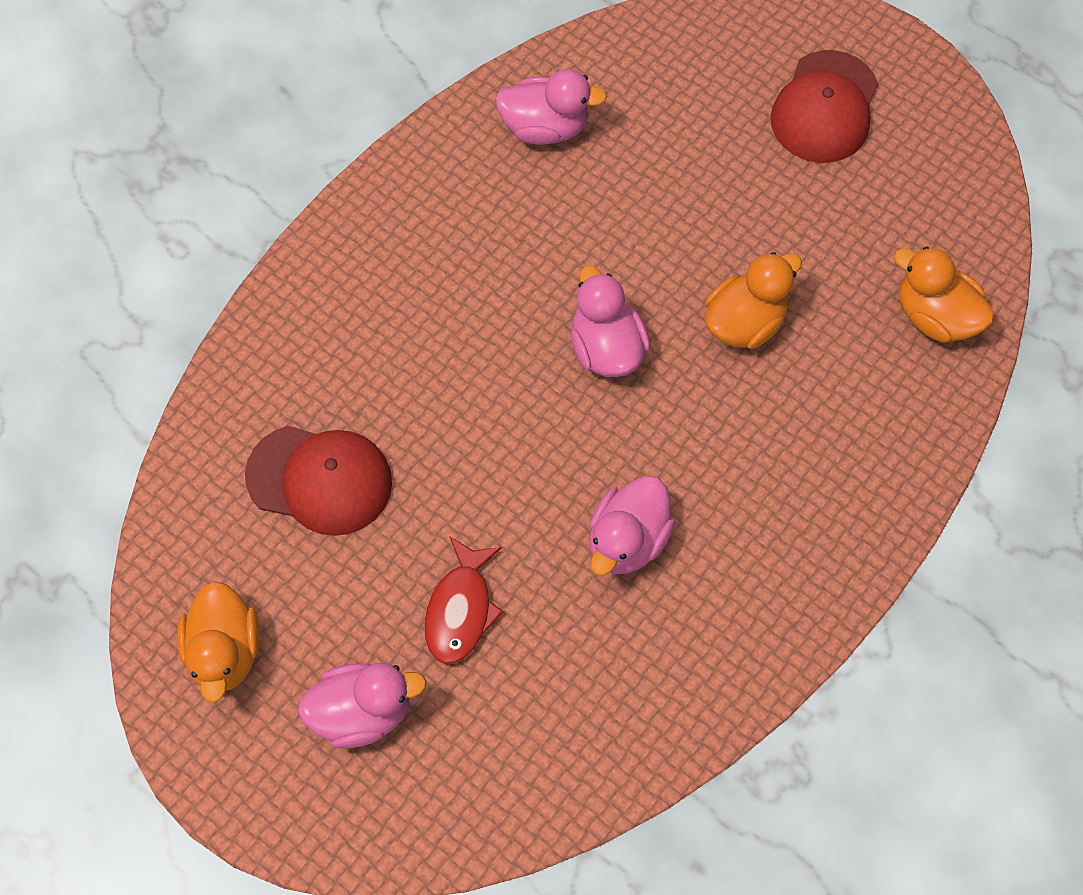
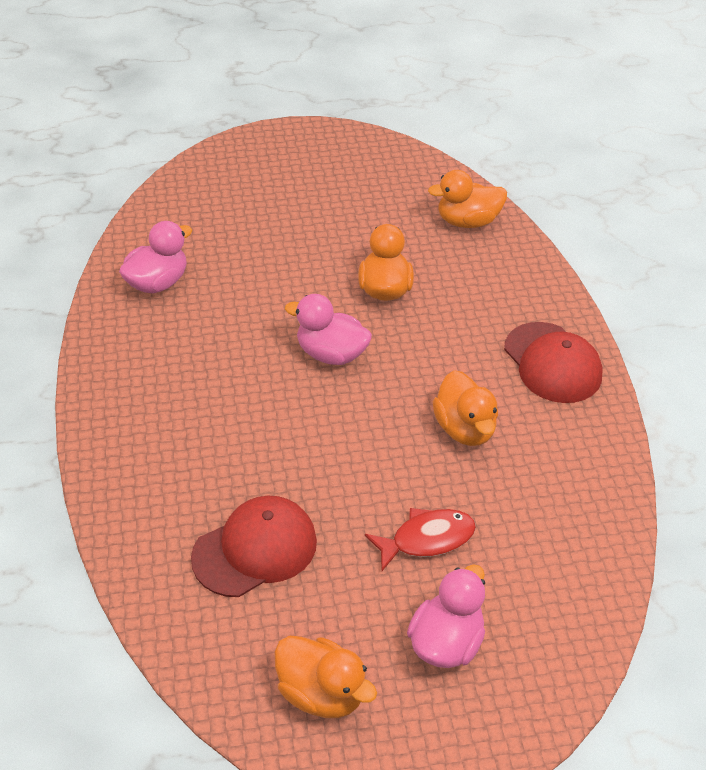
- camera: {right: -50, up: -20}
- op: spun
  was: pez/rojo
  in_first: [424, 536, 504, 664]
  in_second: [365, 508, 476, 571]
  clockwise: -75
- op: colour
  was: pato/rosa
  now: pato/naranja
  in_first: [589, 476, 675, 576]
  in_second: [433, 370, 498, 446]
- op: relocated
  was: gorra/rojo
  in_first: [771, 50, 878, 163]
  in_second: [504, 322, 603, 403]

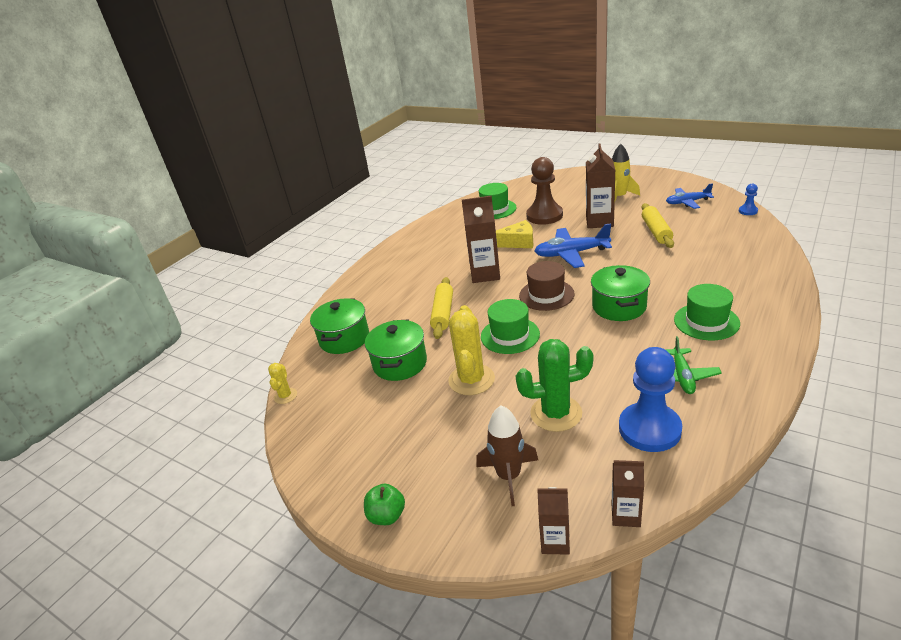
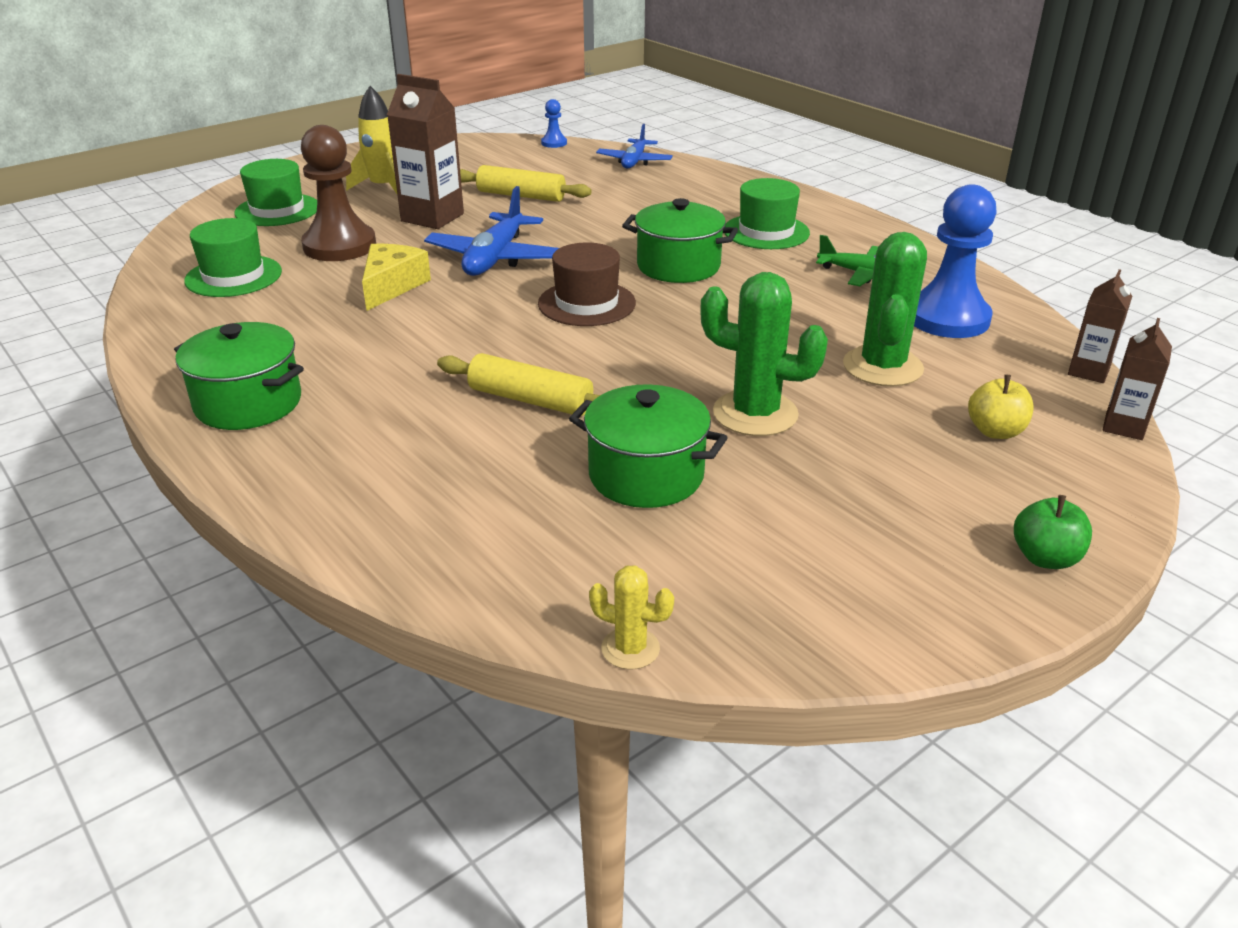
- camera: {right: -75, up: 0}
- op: relocated
  was: olla/verde
  in_first: [310, 298, 369, 354]
  in_second: [174, 322, 304, 430]
- op: relocated
  was: sombrero/verde
  in_first: [481, 299, 540, 354]
  in_second: [235, 159, 317, 226]
- op: relocated
  was: avión/azul
  in_first: [666, 183, 714, 209]
  in_second: [596, 124, 673, 169]
- op: colour
  was: cactus/amarillo
  now: cactus/verde
  in_first: [448, 305, 495, 395]
  in_second: [700, 272, 828, 436]
- op: exchanged
  was: cohete/marrón
  now: manzana/amarillo
  in_first: [476, 405, 538, 506]
  in_second: [968, 375, 1034, 439]
- op: missing
  was: cartón de leche/marrón
  in_first: [462, 196, 500, 283]

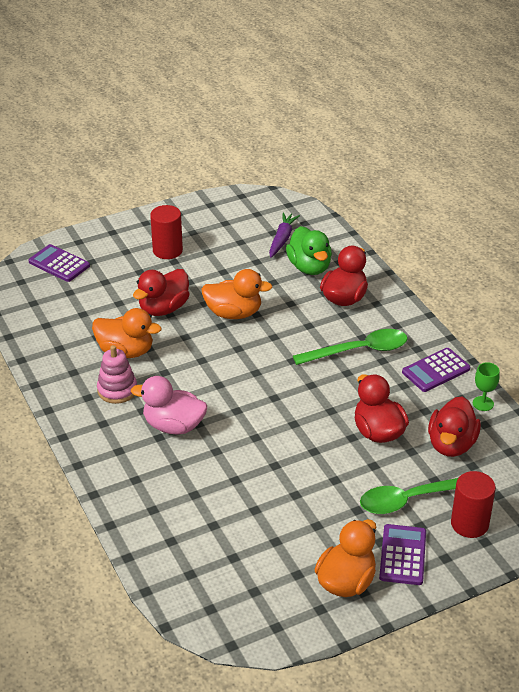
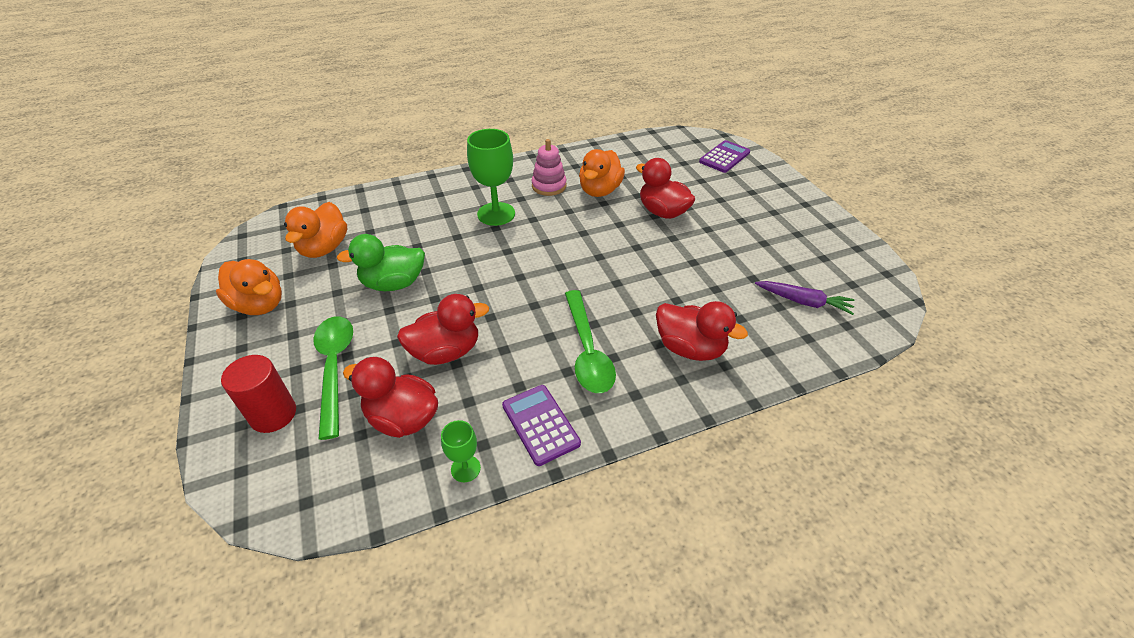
- camera: {right: 95, up: 5}
- op: relocated
  was: pato/naranja
  in_first: [201, 269, 272, 319]
  in_second: [284, 202, 347, 258]
- op: relocated
  was: pato/verde
  in_first: [286, 226, 332, 275]
  in_second: [337, 234, 425, 291]
- op: exchanged
  was: pato/rosa
  now: copa/verde
  in_first: [131, 376, 207, 435]
  in_second: [467, 129, 515, 226]
- op: missing
  was: cilindro/rojo
  in_first: [150, 205, 183, 259]
- op: missing
  was: calculadora/morado
  in_first: [379, 524, 426, 585]

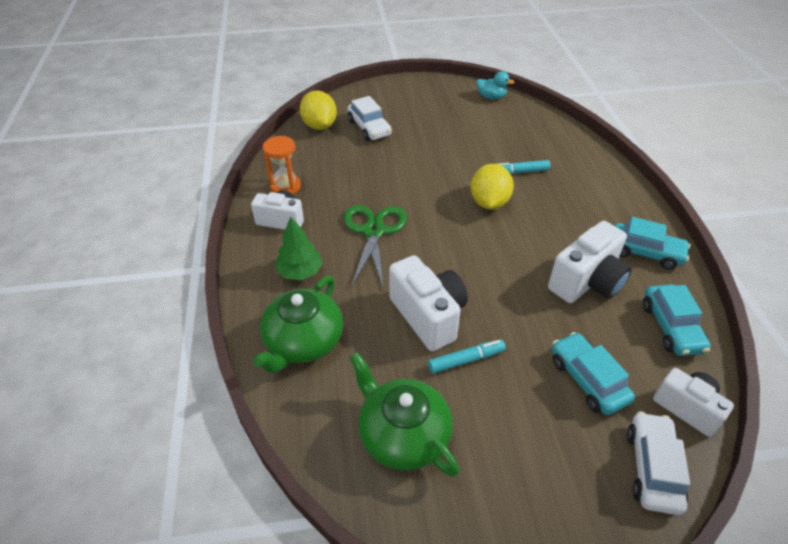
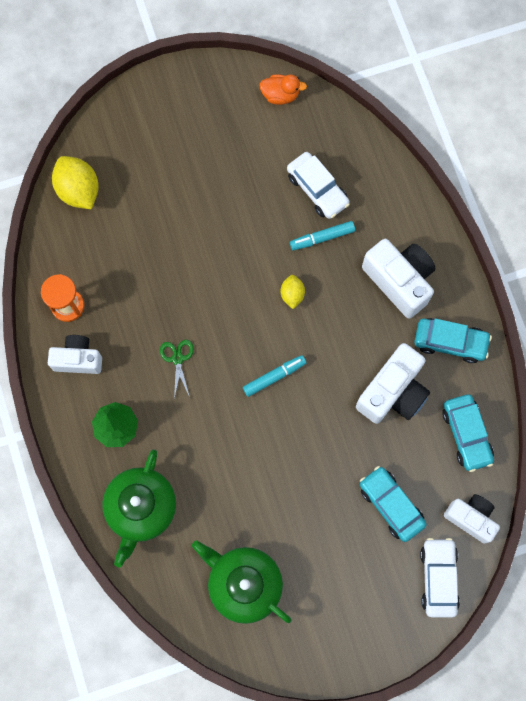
- camera: {right: -10, up: 30}
- op: size
  was: tijeras/verde
  in_first: [344, 205, 407, 289]
  in_second: [160, 340, 194, 399]
  ratio: 0.51
- op: relocated
  was: rotulador/turquesa
  in_first: [428, 340, 506, 373]
  in_second: [243, 355, 306, 397]
- op: colour
  was: pato/turquesa
  now: pato/naranja
  in_first: [477, 71, 514, 99]
  in_second: [259, 74, 307, 105]
- op: size
  was: limón/amarillo
  in_first: [471, 164, 514, 209]
  in_second: [280, 275, 305, 309]
  ratio: 0.55
- op: relocated
  was: coche/blanco
  in_first: [347, 96, 392, 141]
  in_second: [287, 152, 350, 219]
- op: relocated
  was: cámara/blanco
  in_first: [389, 255, 468, 351]
  in_second: [362, 239, 435, 319]

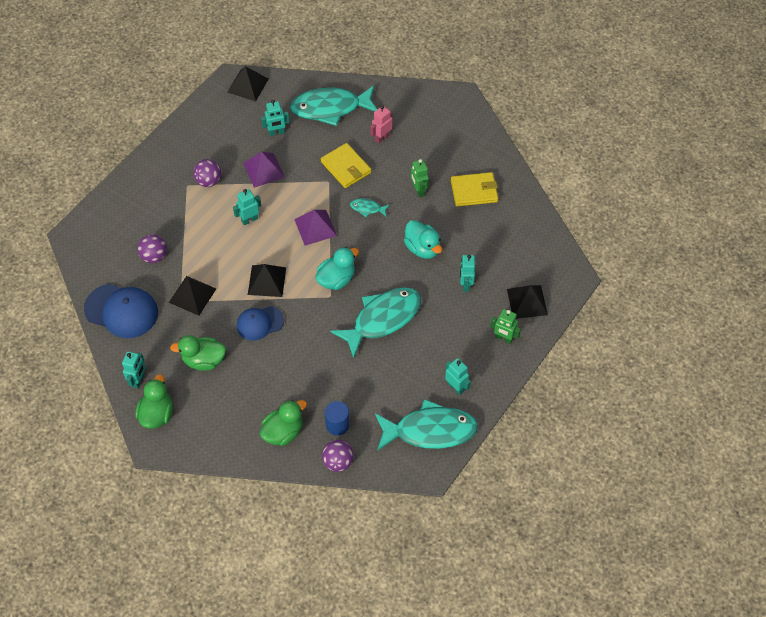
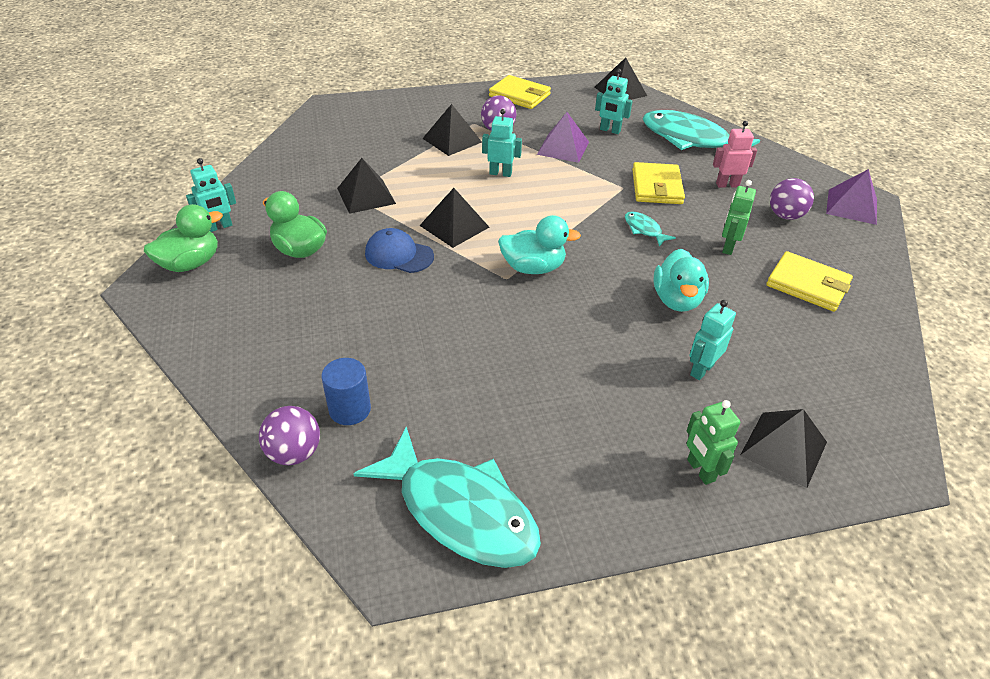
- camera: {right: 40, up: -15}
- op: appeared
  now: pirámide/negro
  in_second: [422, 104, 482, 156]
- op: appeared
  now: cartera/amarillo
  in_second: [489, 75, 551, 109]
- op: relocated
  was: pelota/morado
  in_first: [137, 234, 167, 263]
  in_second: [770, 178, 814, 220]
- op: relocated
  was: pirámide/morado
  in_first: [294, 210, 337, 246]
  in_second: [826, 169, 877, 225]
- op: missing
  was: gorra/azul
  in_first: [84, 284, 158, 338]
- op: missing
  was: pato/verde
  in_first: [260, 400, 307, 446]
- op: missing
  was: pez/turquesa
  in_first: [330, 288, 421, 358]
- op: missing
  was: robot/turquesa
  in_first: [445, 358, 471, 395]

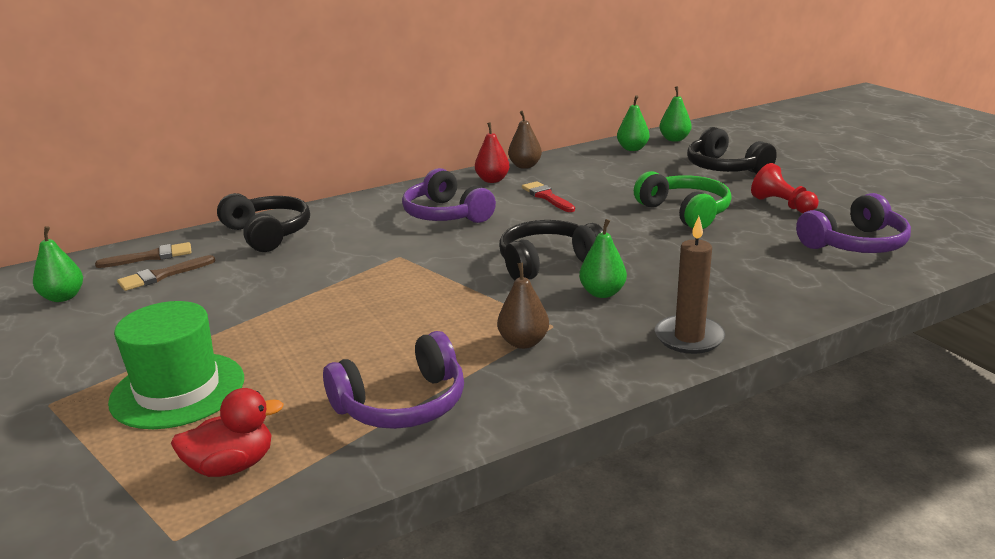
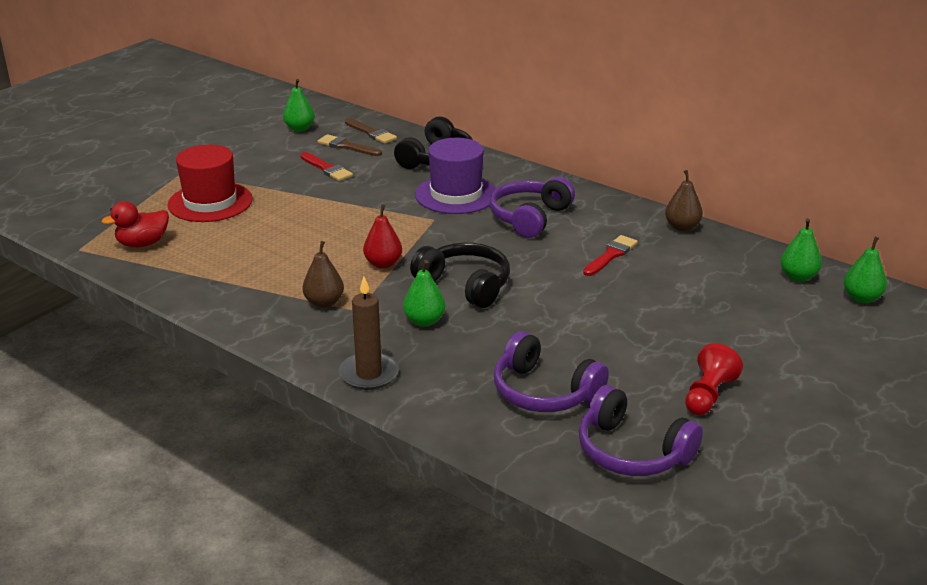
- camera: {right: 65, up: 5}
- op: spun
  was: pato/rojo
  in_first: [171, 388, 284, 477]
  in_second: [102, 201, 169, 247]
  clockwise: 105
- op: colour
  was: sombrero/verde
  now: sombrero/rojo
  in_first: [108, 301, 244, 429]
  in_second: [168, 145, 253, 222]
- op: appeared
  now: pincel/rojo
  in_second: [300, 152, 353, 181]
- op: relocated
  was: pera/rojo
  in_first: [475, 122, 510, 183]
  in_second: [363, 204, 402, 269]
- op: appeared
  now: sombrero/morado
  in_second: [415, 138, 496, 214]
- op: relocated
  was: auriculares/morado
  in_first: [323, 331, 464, 429]
  in_second: [494, 331, 609, 412]
- op: missing
  was: auriculares/verde
  in_first: [634, 171, 732, 229]
- op: missing
  was: auriculares/negro
  in_first: [687, 127, 777, 174]

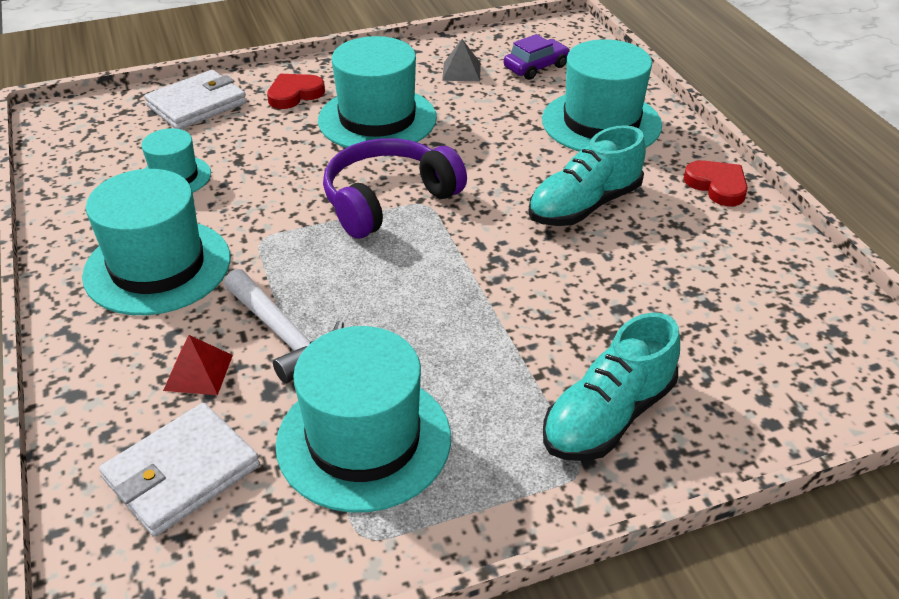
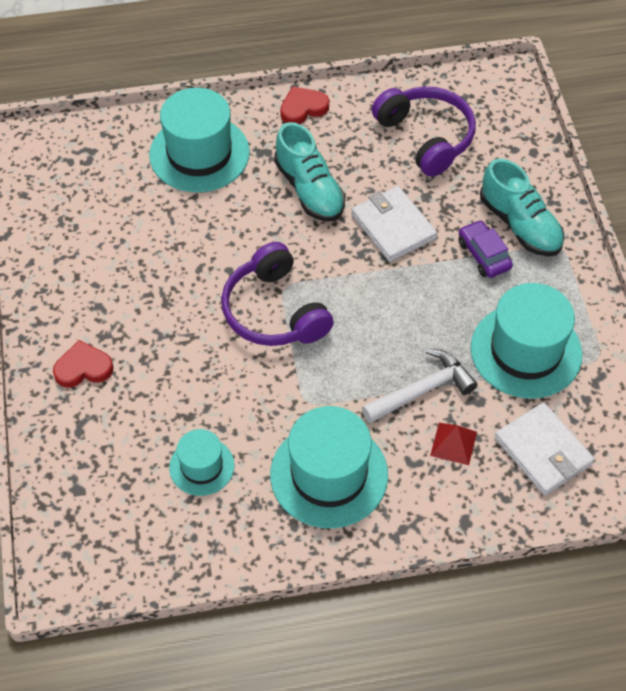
- camera: {right: -80, up: 15}
- op: spun
  was: corazón/rojo
  in_first: [267, 74, 325, 109]
  in_second: [53, 340, 113, 387]
  clockwise: 105
- op: relocated
  was: cartera/blanco
  in_first: [144, 70, 247, 129]
  in_second: [351, 186, 437, 262]
- op: appeared
  now: auriculares/morado
  in_second: [372, 86, 476, 177]
- op: relocated
  was: coche/morado
  in_first: [504, 34, 570, 80]
  in_second: [459, 220, 513, 278]
- op: missing
  was: sombrero/turquesa
  in_first: [318, 36, 437, 148]
- op: missing
  was: pirámide/gris
  in_first: [442, 39, 481, 81]

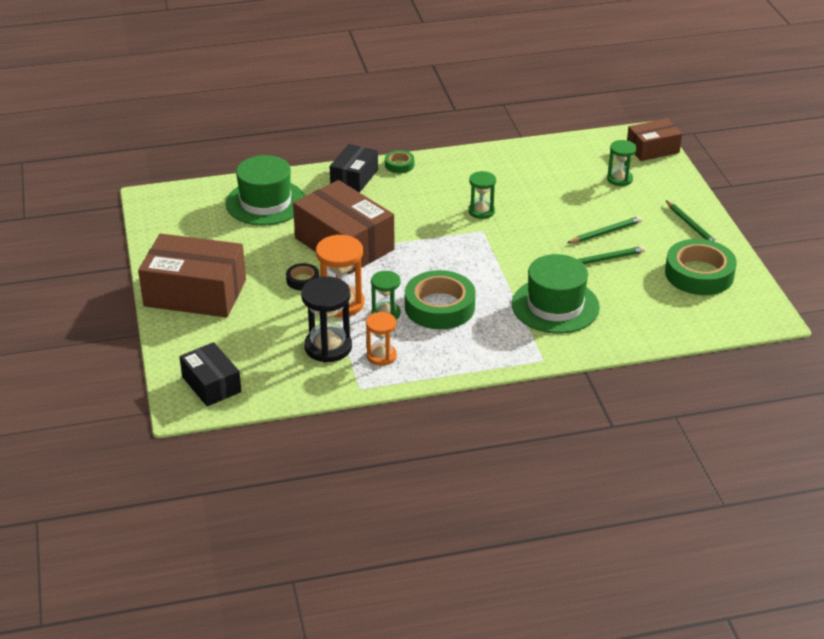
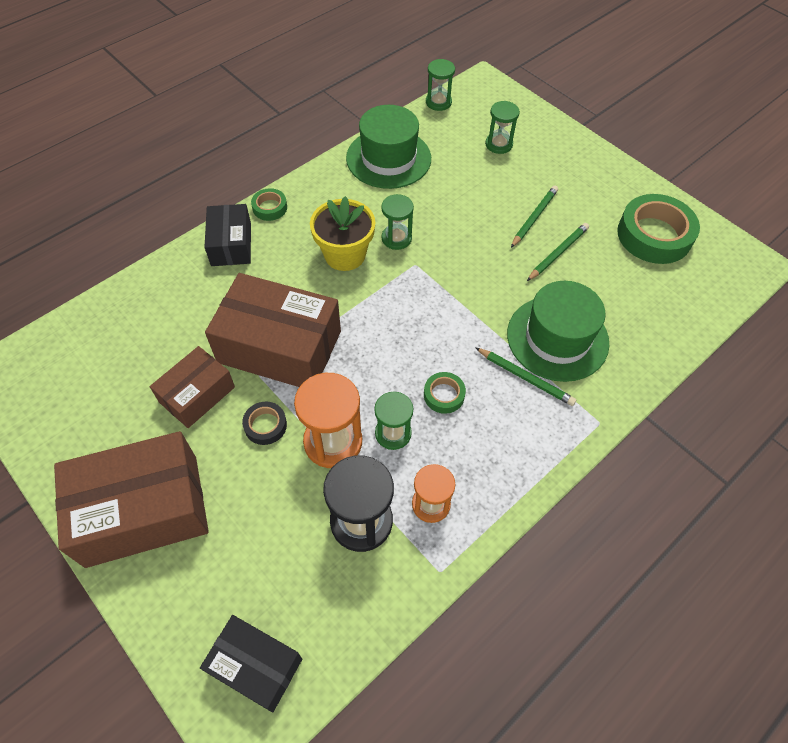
- camera: {right: -30, up: 20}
- op: relocated
  was: caja/marrón
  in_first: [627, 118, 682, 161]
  in_second: [150, 346, 235, 428]
- op: appeared
  now: maceta/amarillo
  in_second: [310, 196, 375, 271]
- op: relocated
  was: sombrero/verde
  in_first: [226, 155, 305, 225]
  in_second: [346, 105, 431, 189]
- op: size
  was: cinta adhesiva/verde
  in_first: [405, 270, 476, 329]
  in_second: [424, 372, 466, 414]
  ratio: 0.48
- op: appeared
  now: reloj de arena/verde
  in_second: [426, 59, 455, 111]
- op: relocated
  was: lápiz/verde
  in_first: [666, 200, 719, 243]
  in_second: [475, 347, 576, 406]

